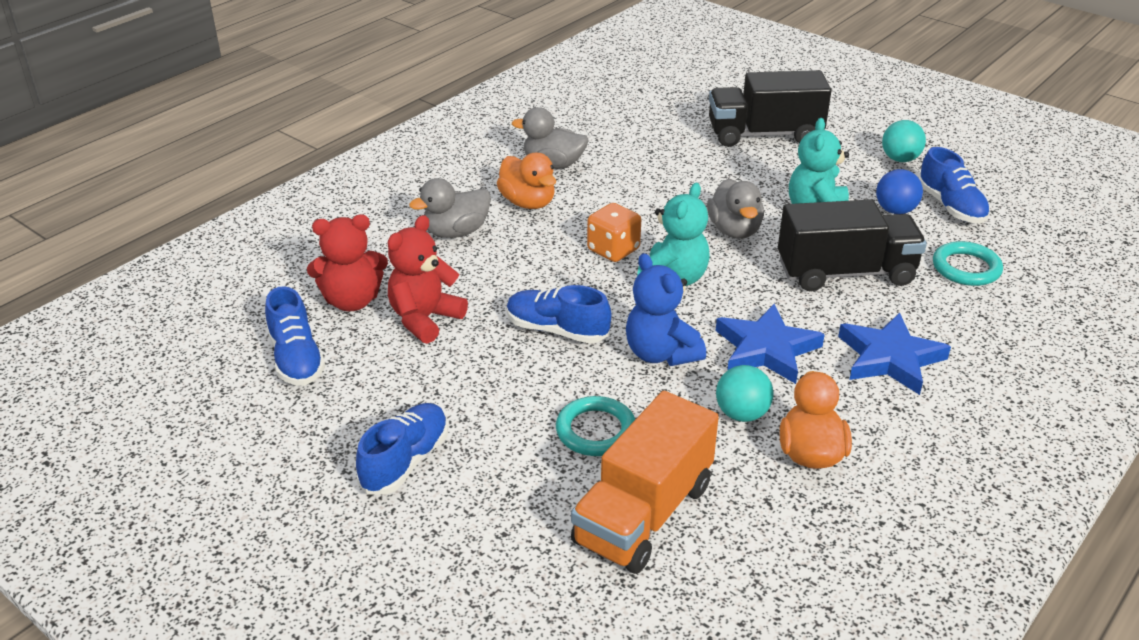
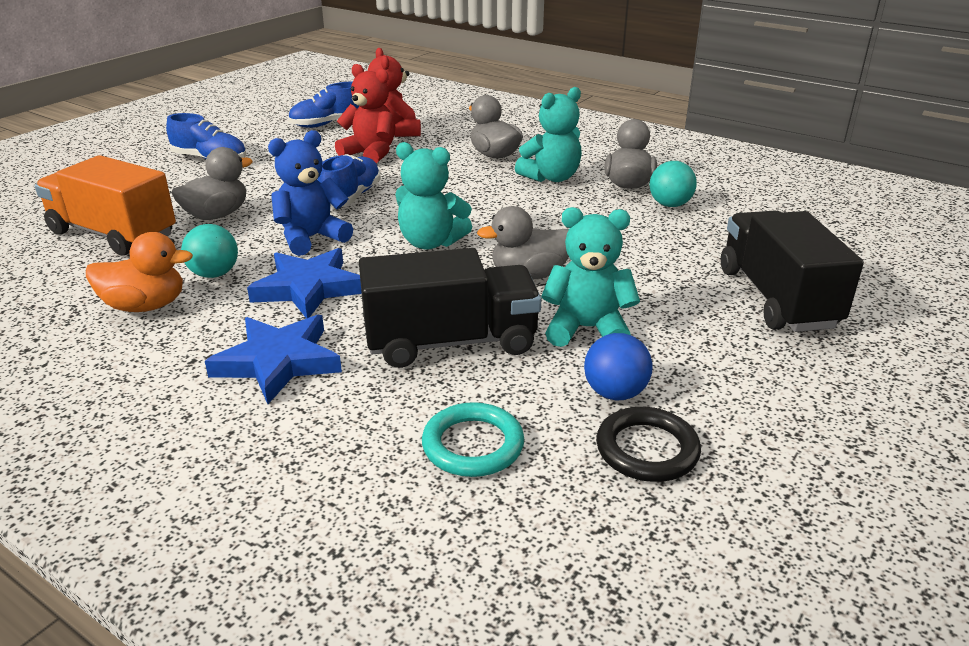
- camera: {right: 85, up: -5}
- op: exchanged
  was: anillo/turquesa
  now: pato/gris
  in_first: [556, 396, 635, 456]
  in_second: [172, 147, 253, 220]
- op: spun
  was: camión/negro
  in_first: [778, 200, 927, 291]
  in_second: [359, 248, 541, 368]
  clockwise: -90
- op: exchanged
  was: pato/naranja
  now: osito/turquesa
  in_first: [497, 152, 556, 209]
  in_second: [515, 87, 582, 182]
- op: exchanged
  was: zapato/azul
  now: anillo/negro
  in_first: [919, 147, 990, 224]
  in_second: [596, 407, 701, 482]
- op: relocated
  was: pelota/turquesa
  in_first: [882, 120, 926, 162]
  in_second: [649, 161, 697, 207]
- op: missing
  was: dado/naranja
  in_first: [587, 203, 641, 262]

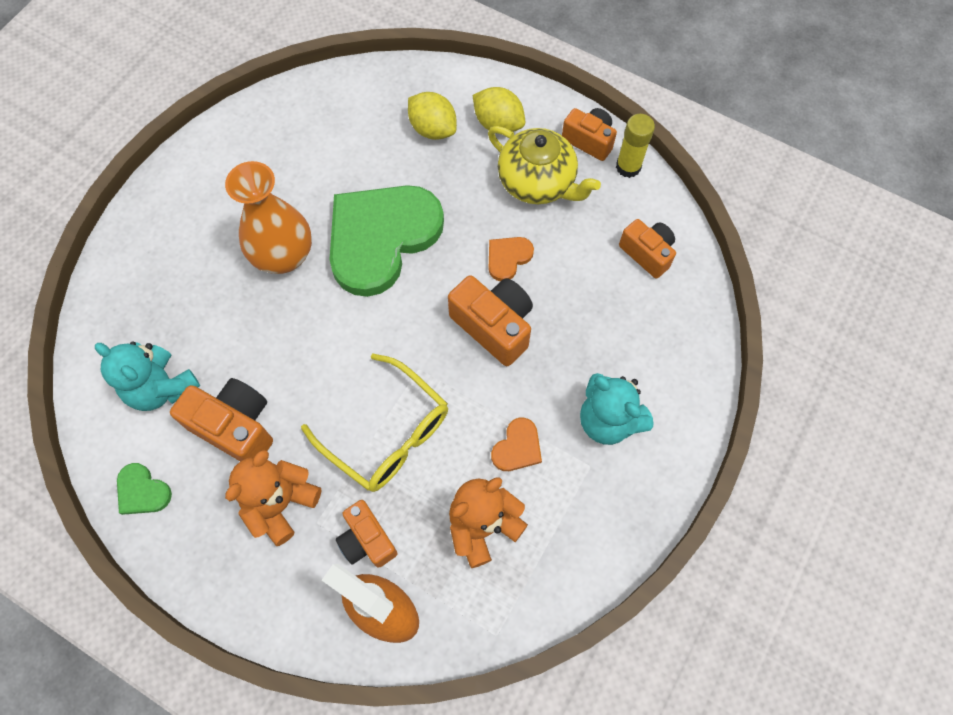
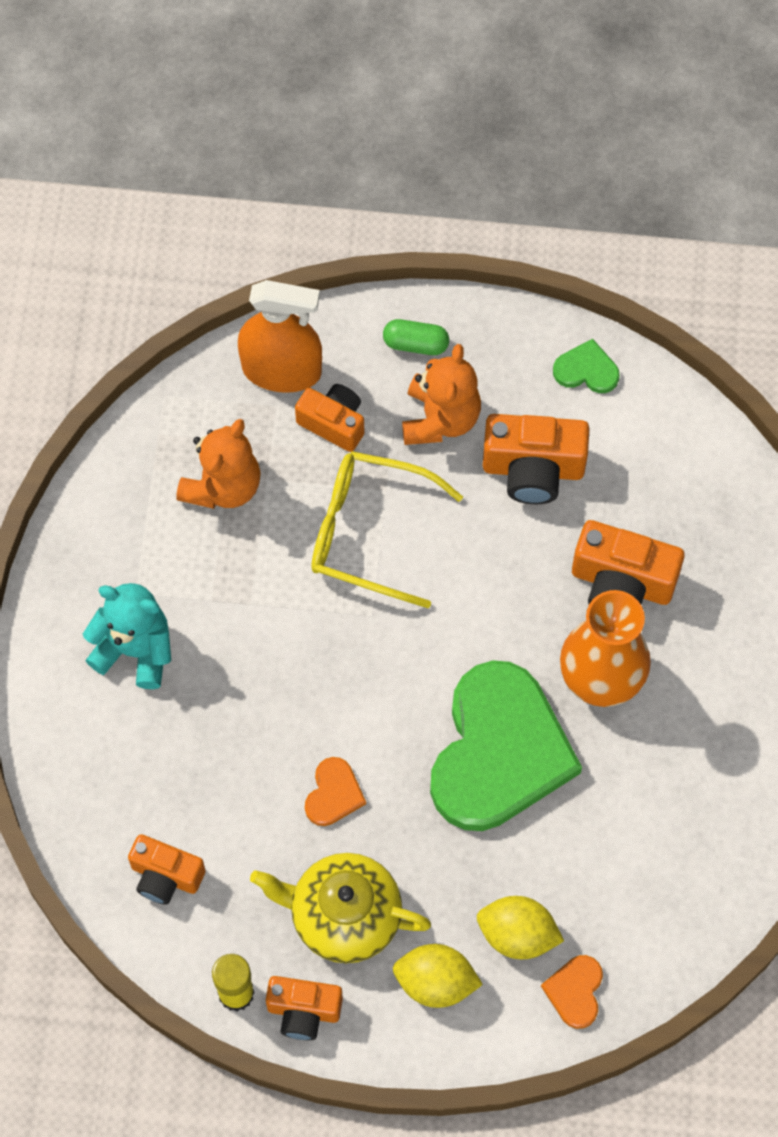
- camera: {right: 155, up: 0}
- op: appeared
  now: cápsula/verde
  in_second: [383, 319, 449, 355]
- op: relocated
  was: corazón/naranja
  in_first: [491, 418, 542, 471]
  in_second: [541, 955, 603, 1029]
- op: relocated
  was: cámara/naranja
  in_first: [448, 275, 533, 366]
  in_second: [572, 520, 685, 605]
- op: missing
  was: osito/turquesa
  in_first: [95, 341, 200, 411]

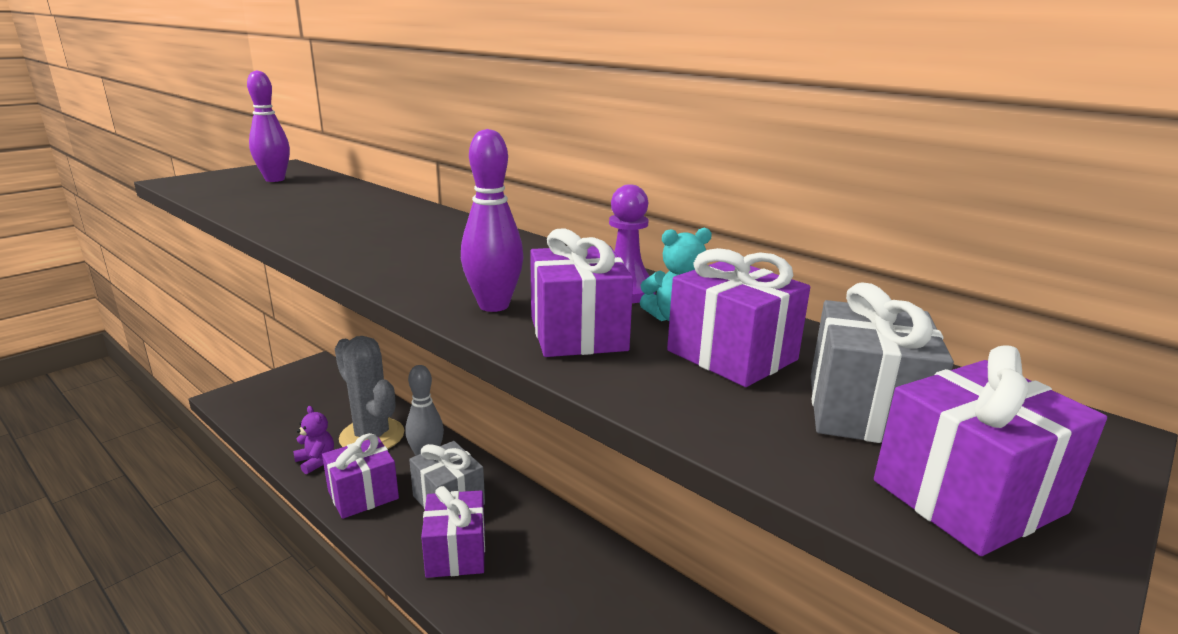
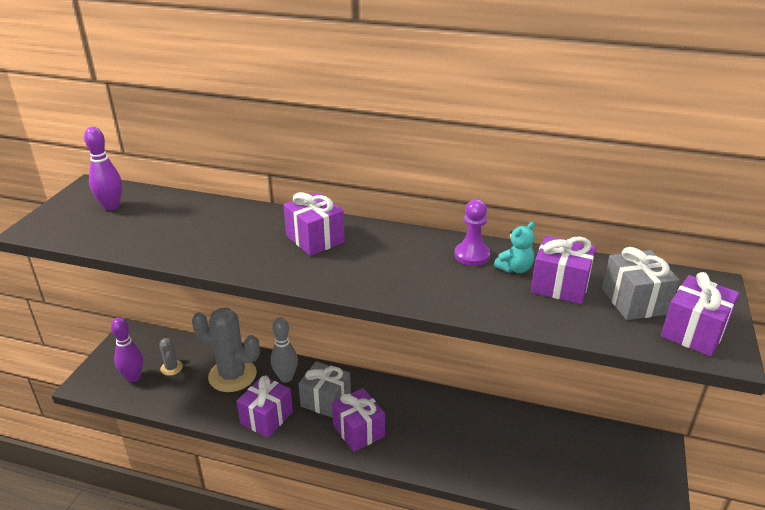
- camera: {right: -25, up: 10}
- op: relocated
  was: bolo/morado
  in_first: [461, 129, 523, 312]
  in_second: [111, 317, 143, 382]
- op: appeared
  now: cactus/gris
  in_second: [159, 338, 183, 376]
- op: relocated
  was: regalo/morado
  in_first: [530, 228, 633, 357]
  in_second: [284, 192, 345, 256]
- op: missing
  was: osito/morado
  in_first: [293, 406, 334, 474]

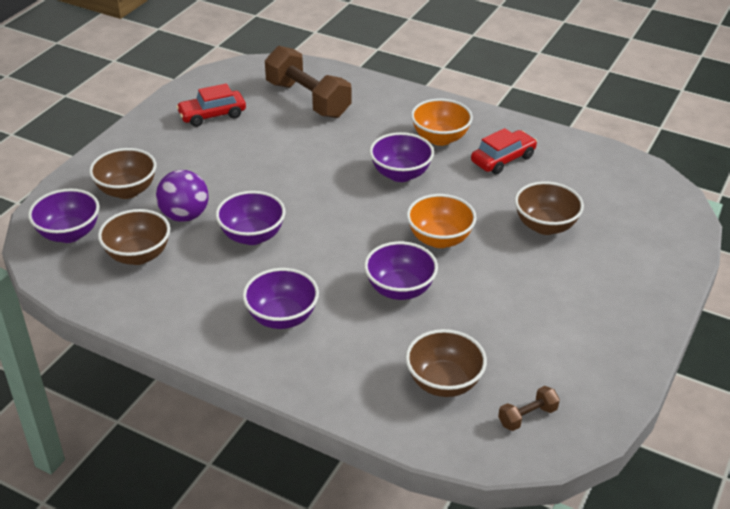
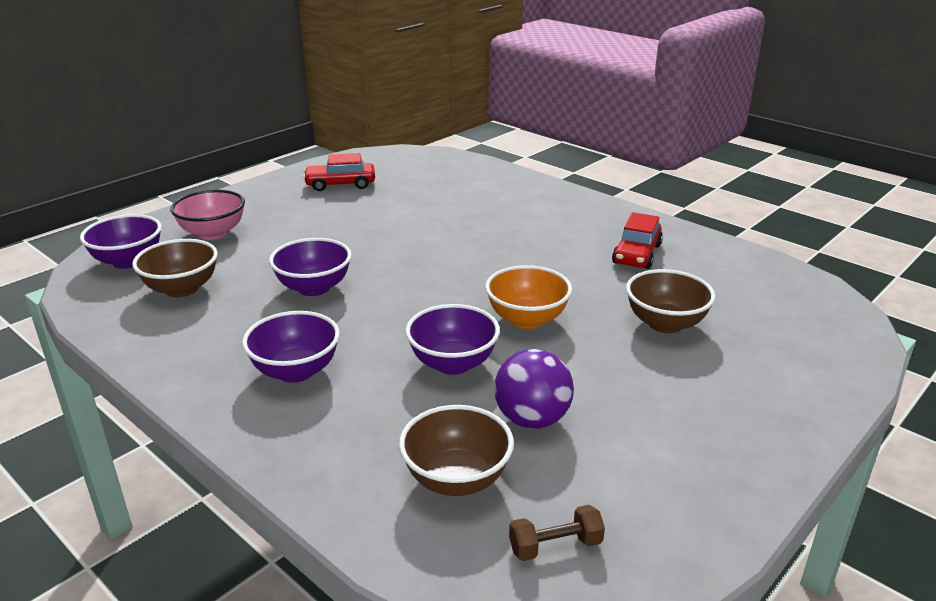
- camera: {right: 15, up: -10}
- op: colour
  was: cuenco/marrón
  now: cuenco/rosa
  in_first: [89, 148, 156, 199]
  in_second: [171, 190, 245, 240]
- op: relocated
  was: pelota/morado
  in_first: [156, 170, 209, 222]
  in_second: [494, 349, 574, 429]
- op: spun
  was: coche/rojo
  in_first: [471, 128, 537, 175]
  in_second: [612, 212, 663, 269]
  clockwise: 135
- op: missing
  was: mancuerna/marrón
  in_first: [265, 46, 351, 118]
- op: missing
  was: cuenco/morado
  in_first: [369, 132, 434, 182]
- op: missing
  was: cuenco/naranja
  in_first: [411, 98, 473, 146]

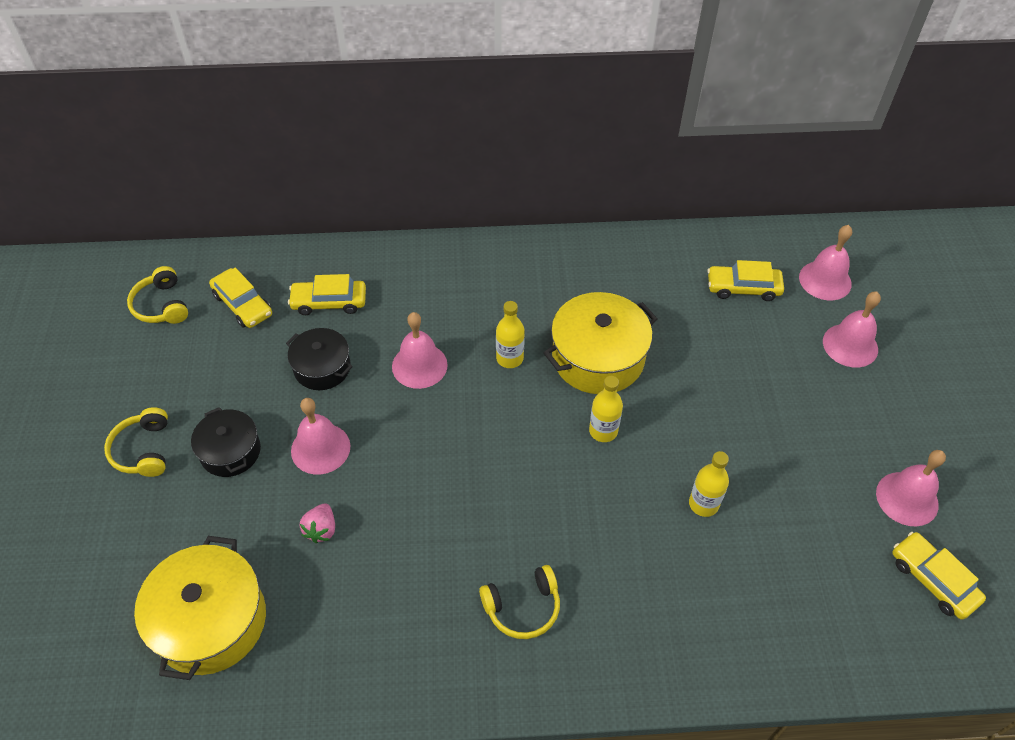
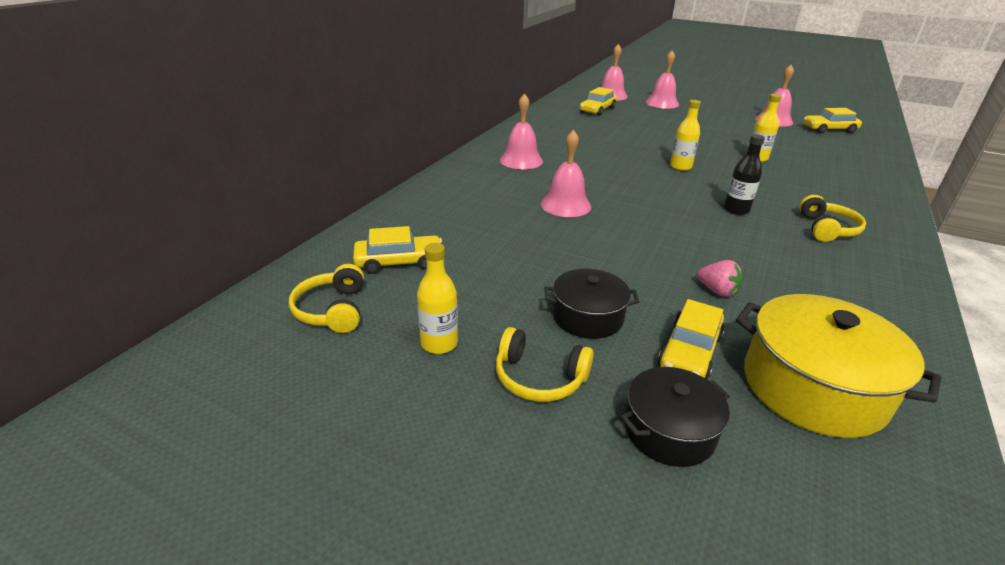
- camera: {right: -60, up: -20}
- op: spun
  was: auriculares/amarillo
  in_first: [127, 266, 188, 324]
  in_second: [289, 264, 364, 333]
  clockwise: 75
- op: relocated
  was: botella/amarillo
  in_first: [496, 301, 525, 368]
  in_second: [417, 243, 458, 354]
- op: relocated
  was: campana/rosa
  in_first: [291, 398, 351, 475]
  in_second: [500, 94, 543, 169]
- op: relocated
  was: olla/negro
  in_first: [286, 328, 353, 390]
  in_second: [621, 367, 730, 467]
- op: relocated
  was: coche/amarillo
  in_first: [288, 274, 366, 315]
  in_second: [658, 299, 725, 380]
- op: appeared
  now: botella/negro
  in_second: [724, 134, 765, 215]
- op: missing
  was: olla/amarillo
  in_first: [544, 292, 657, 394]

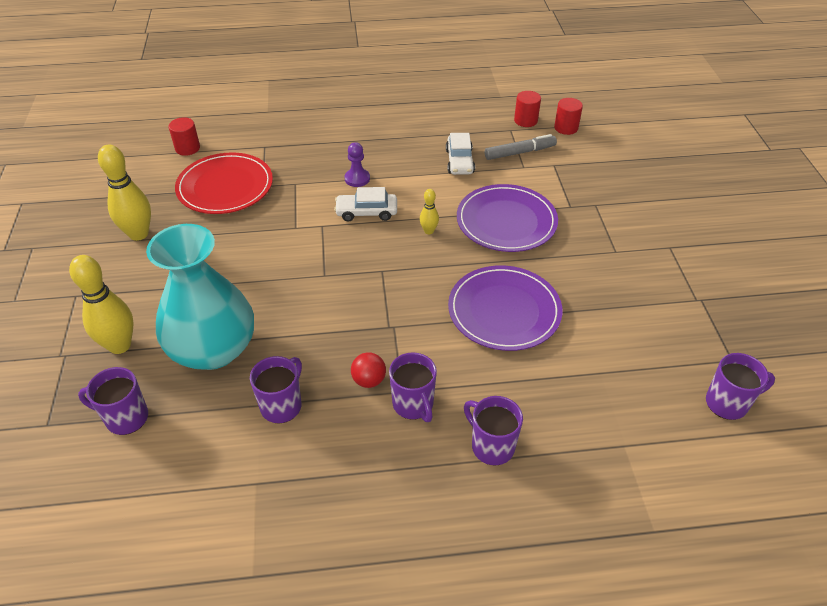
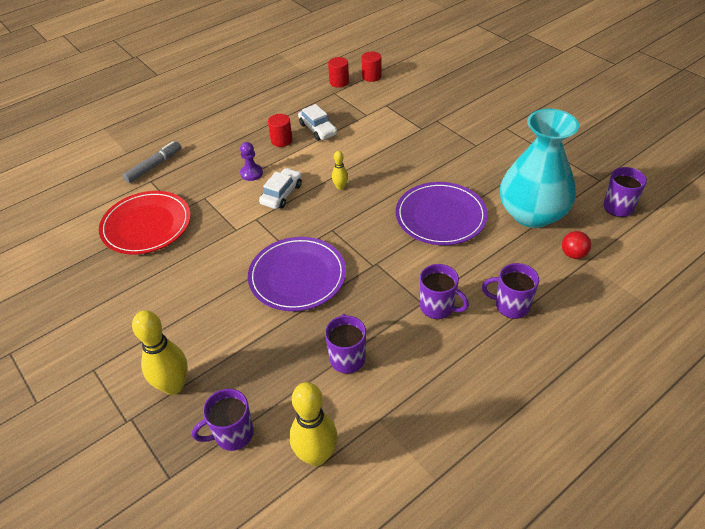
- camera: {right: -30, up: 0}
- op: relocated
  was: rotulador/gris
  in_first: [485, 134, 557, 160]
  in_second: [123, 141, 181, 183]
- op: relocated
  was: plato/morado
  in_first: [457, 184, 558, 252]
  in_second: [248, 237, 346, 311]
- op: spun
  was: coche/blanco
  in_first: [334, 187, 397, 221]
  in_second: [259, 168, 302, 209]
  clockwise: 150
- op: relocated
  was: cilindro/rojo
  in_first: [169, 117, 200, 156]
  in_second: [268, 114, 292, 147]
- op: relocated
  was: bolo/amarillo
  in_first: [98, 145, 151, 241]
  in_second: [289, 382, 338, 466]
- op: relocated
  was: florero/turquesa
  in_first: [146, 224, 254, 370]
  in_second: [500, 109, 579, 228]
- op: relocated
  was: pelota/rojo
  in_first: [351, 352, 386, 388]
  in_second: [562, 231, 591, 259]

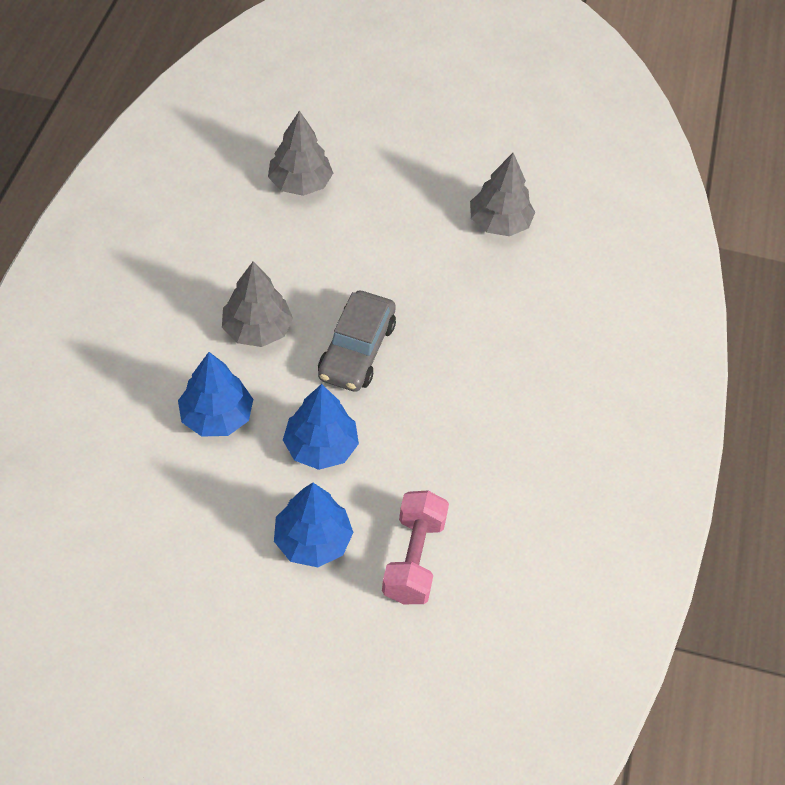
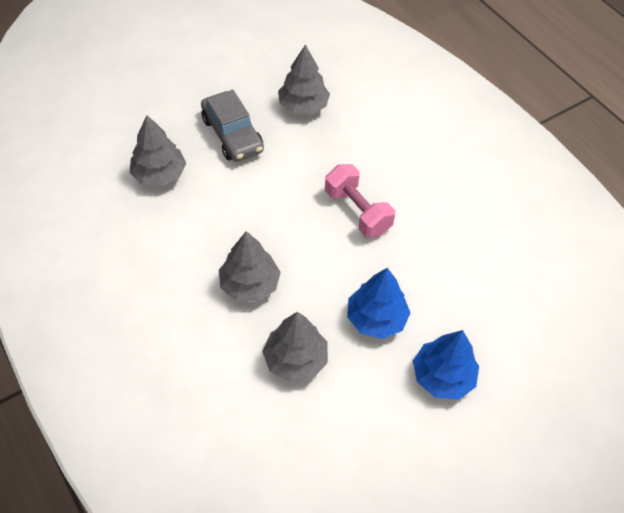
- camera: {right: -45, up: 0}
- op: relocated
  was: coche/gris
  in_first: [318, 291, 396, 392]
  in_second: [201, 90, 264, 162]
- op: colour
  was: árbol/azul
  now: árbol/gris
  in_first: [178, 352, 253, 437]
  in_second: [262, 312, 328, 382]
- op: relocated
  was: mancuerna/rosa
  in_first: [382, 491, 449, 604]
  in_second: [325, 164, 395, 238]

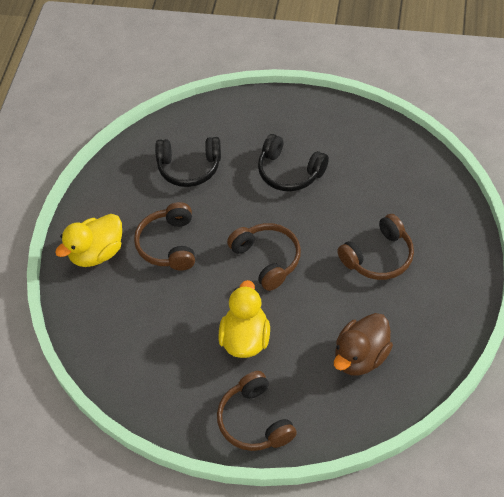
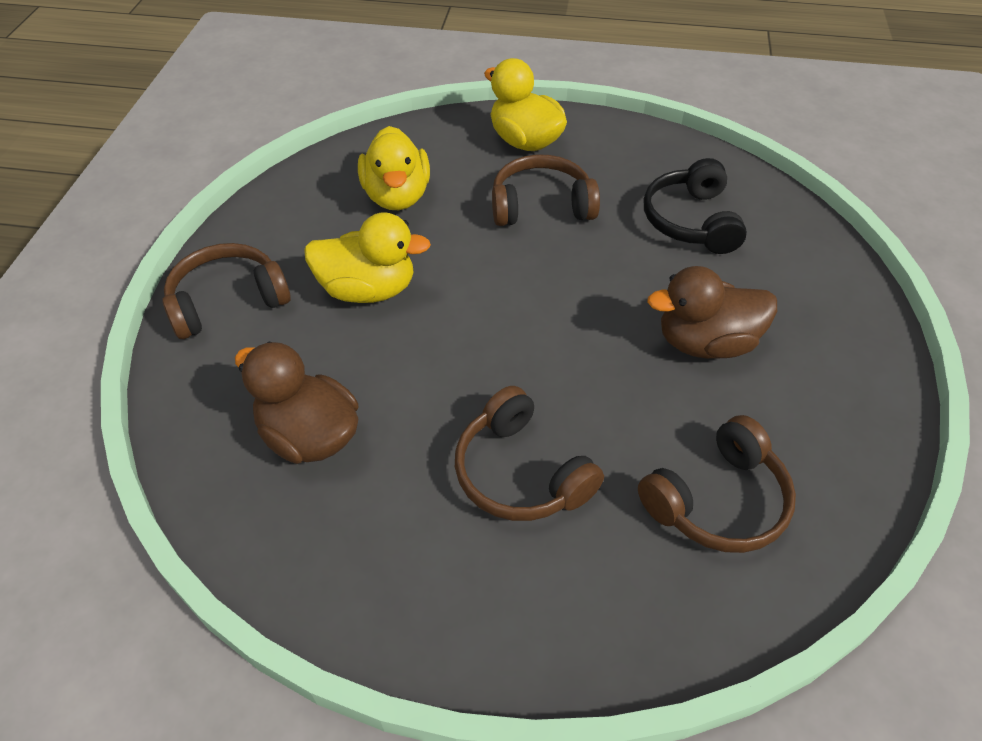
- camera: {right: 85, up: -5}
- op: appeared
  now: pato/amarillo
  in_second: [358, 126, 430, 210]
- op: relocated
  was: auriculares/marrón
  in_first: [227, 223, 301, 291]
  in_second: [638, 415, 796, 553]
- op: exchanged
  was: auriculares/negro
  now: pato/marrón
  in_first: [258, 134, 329, 191]
  in_second: [647, 266, 777, 359]

